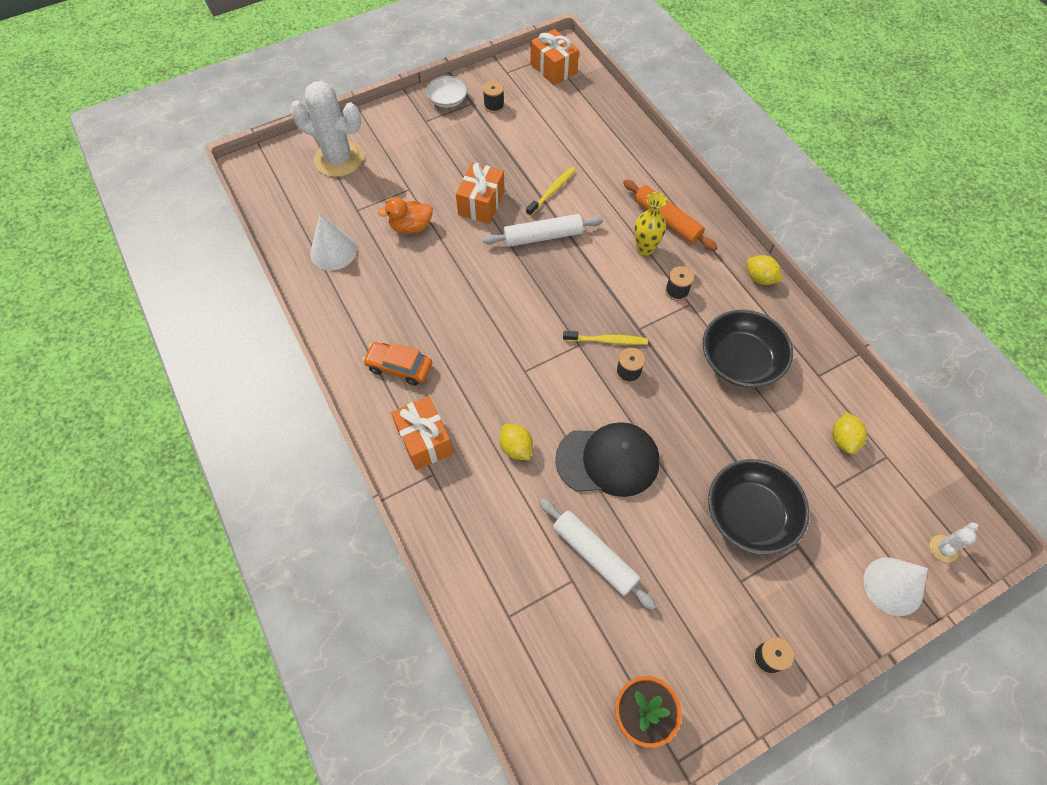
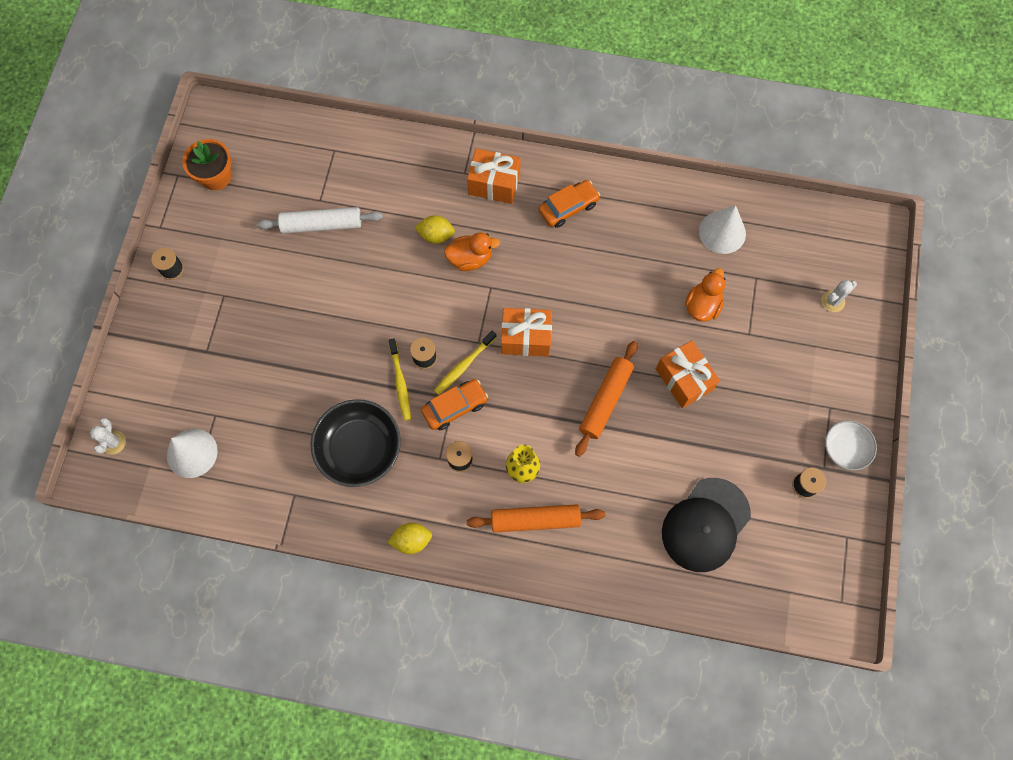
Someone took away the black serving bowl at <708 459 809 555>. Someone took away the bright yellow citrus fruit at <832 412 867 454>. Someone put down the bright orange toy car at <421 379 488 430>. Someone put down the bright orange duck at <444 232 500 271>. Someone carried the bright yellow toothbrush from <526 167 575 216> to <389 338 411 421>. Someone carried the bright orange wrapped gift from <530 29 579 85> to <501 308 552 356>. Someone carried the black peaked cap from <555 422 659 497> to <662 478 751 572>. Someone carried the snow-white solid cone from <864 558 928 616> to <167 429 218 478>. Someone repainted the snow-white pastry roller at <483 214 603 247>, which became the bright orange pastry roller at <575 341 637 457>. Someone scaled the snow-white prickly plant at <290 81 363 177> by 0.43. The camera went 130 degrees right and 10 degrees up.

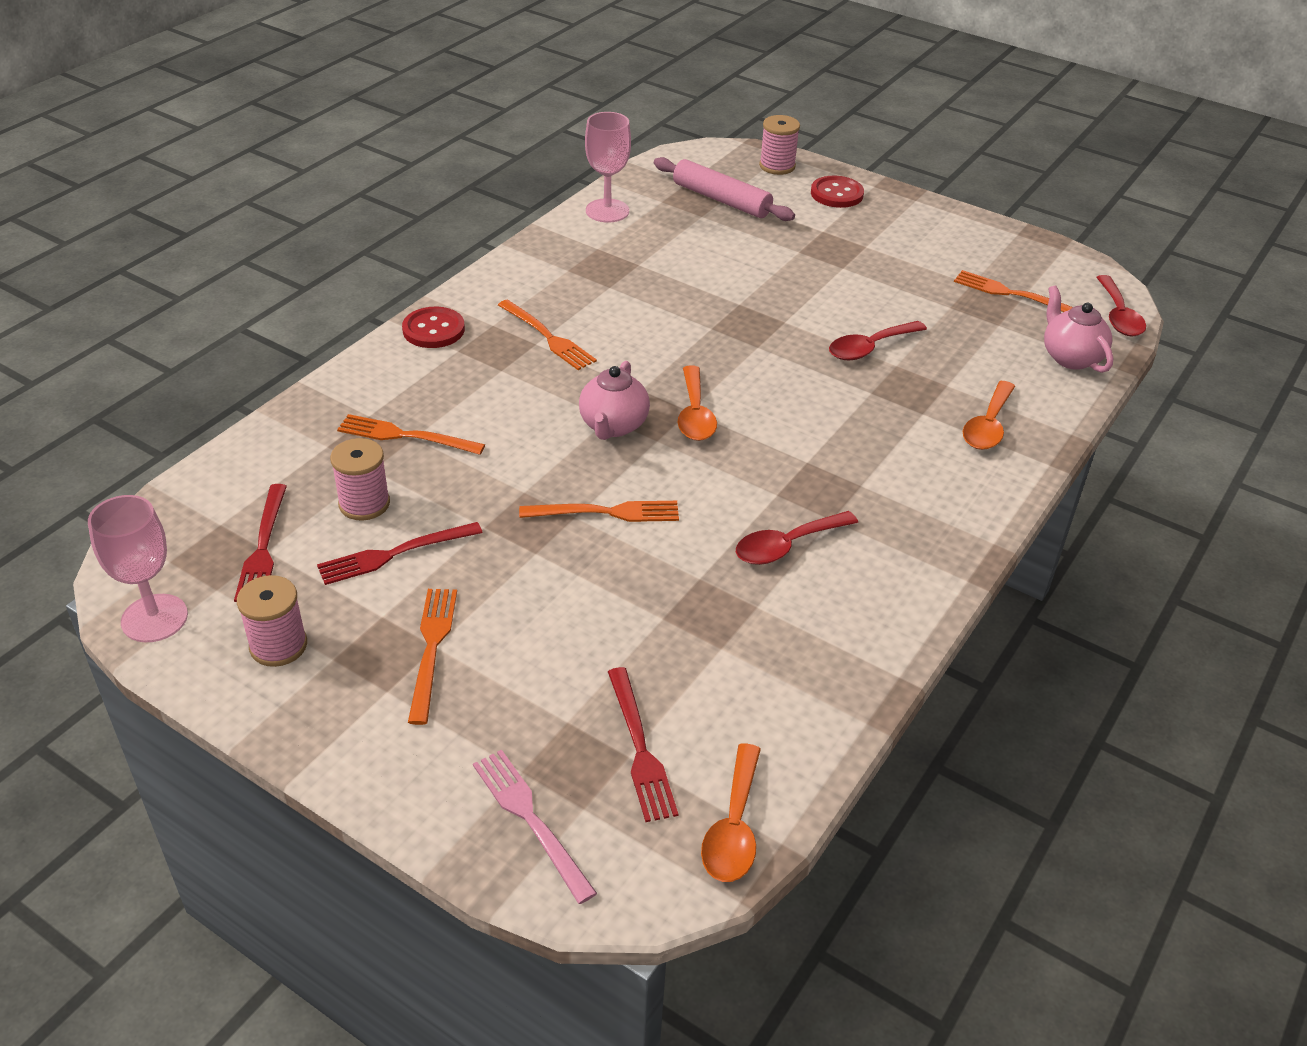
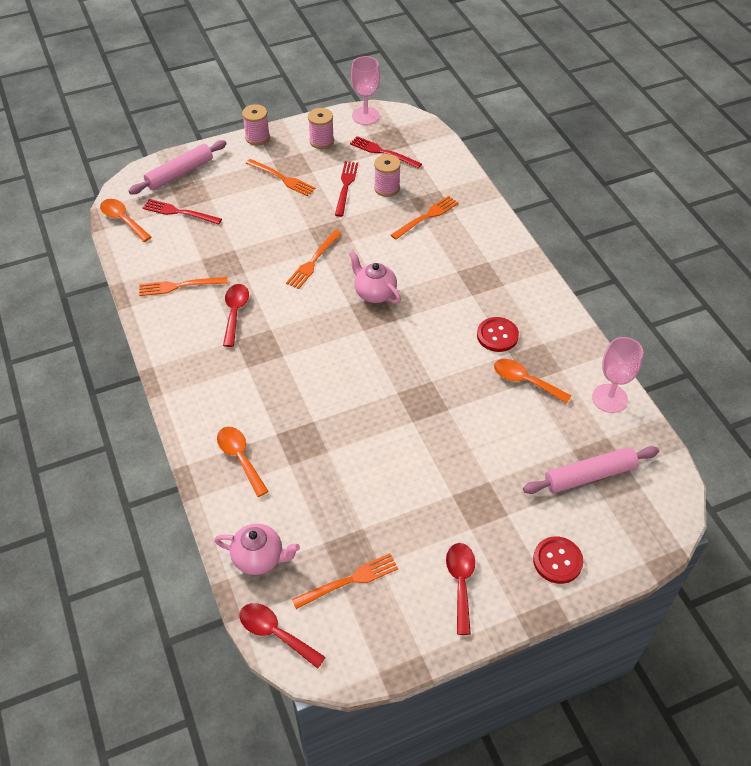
Someone carried the scarlet shirt button from <402 307 465 348> to <477 317 519 352>. Someone carried the bright orange dinner fork from <498 300 597 370> to <139 277 228 296>. Someone carried the bright orange tablespoon from <677 366 717 441> to <494 359 571 404>. Someone carried the rosy bobbin from <759 115 800 175> to <242 104 270 145>. Someone carried the scarlet tablespoon from <829 321 927 360> to <446 543 475 635>. Someone swapped the rosy dinner fork at <473 750 597 904> for the rosy pastry roller at <129 140 227 195>. The camera went 125 degrees right and 10 degrees up.

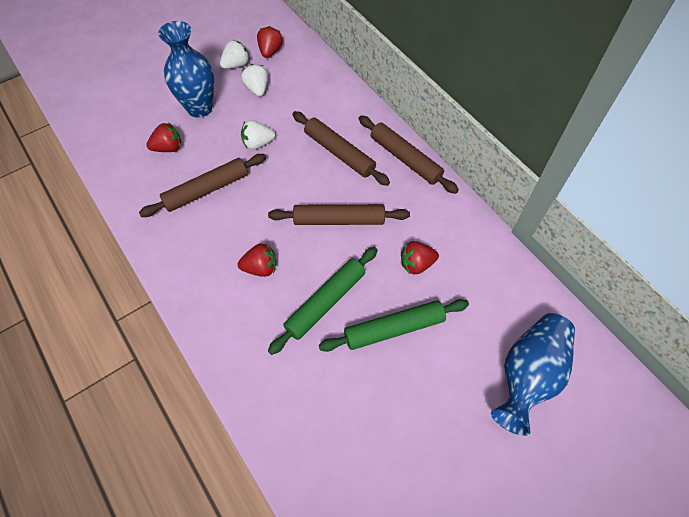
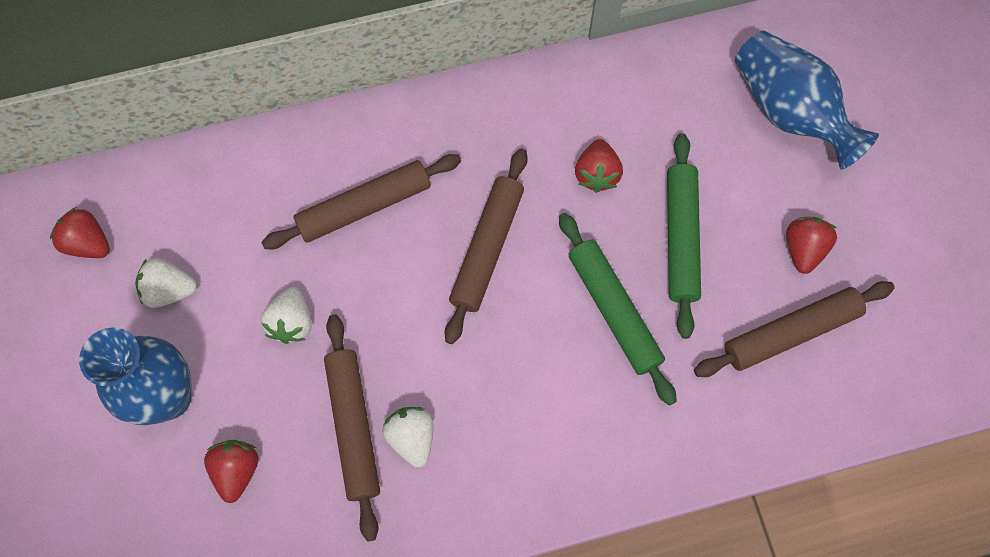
Someone carried the snow-white toy strawberry from <220 40 250 69> to <382 407 434 468>. Someone carried the scarlet toy strawberry from <238 243 276 277> to <786 217 837 274>. Someone carried the dark brown pastry roller from <359 115 459 194> to <694 281 895 377>. The camera went 70 degrees left and 10 degrees up.

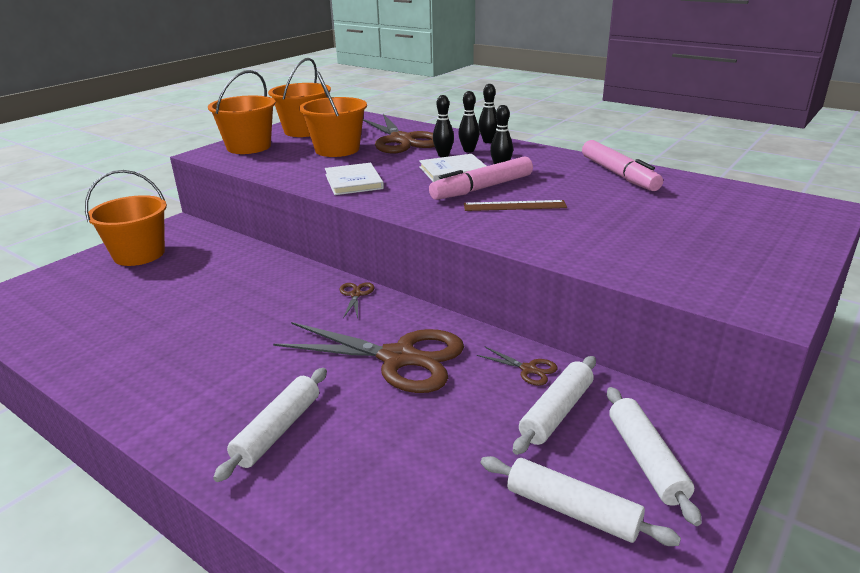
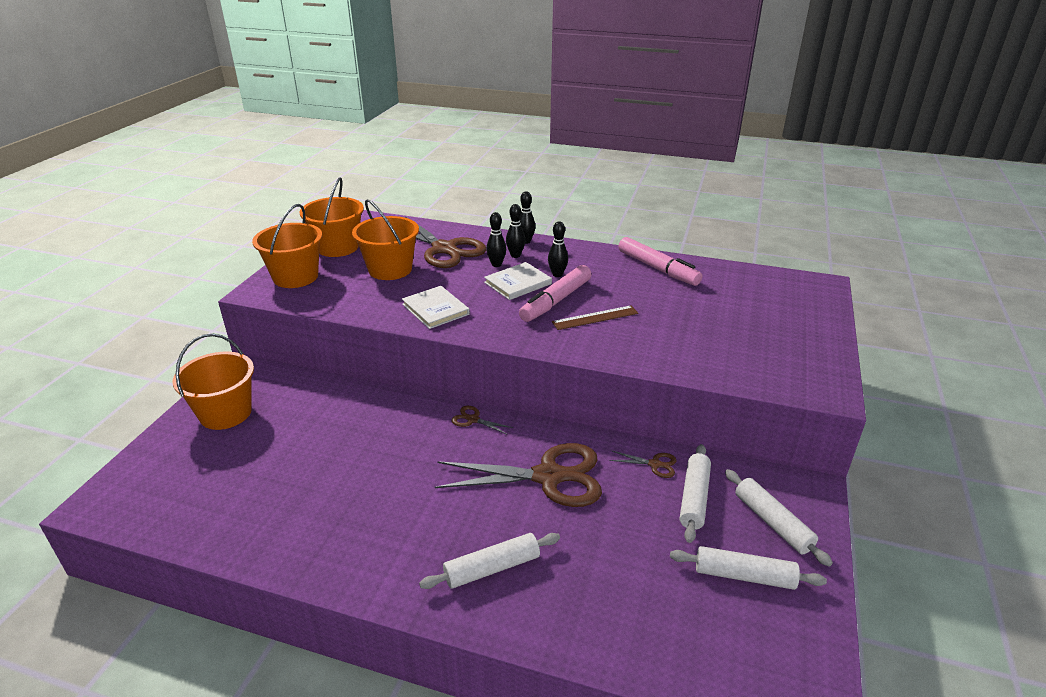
Someone rotated the snow-white pastry roller at <213 368 327 482> by 60 degrees clockwise. Someone rotated the dark brown pair of scissors at <339 282 374 318> by 45 degrees counterclockwise. The camera went 20 degrees left and 5 degrees up.

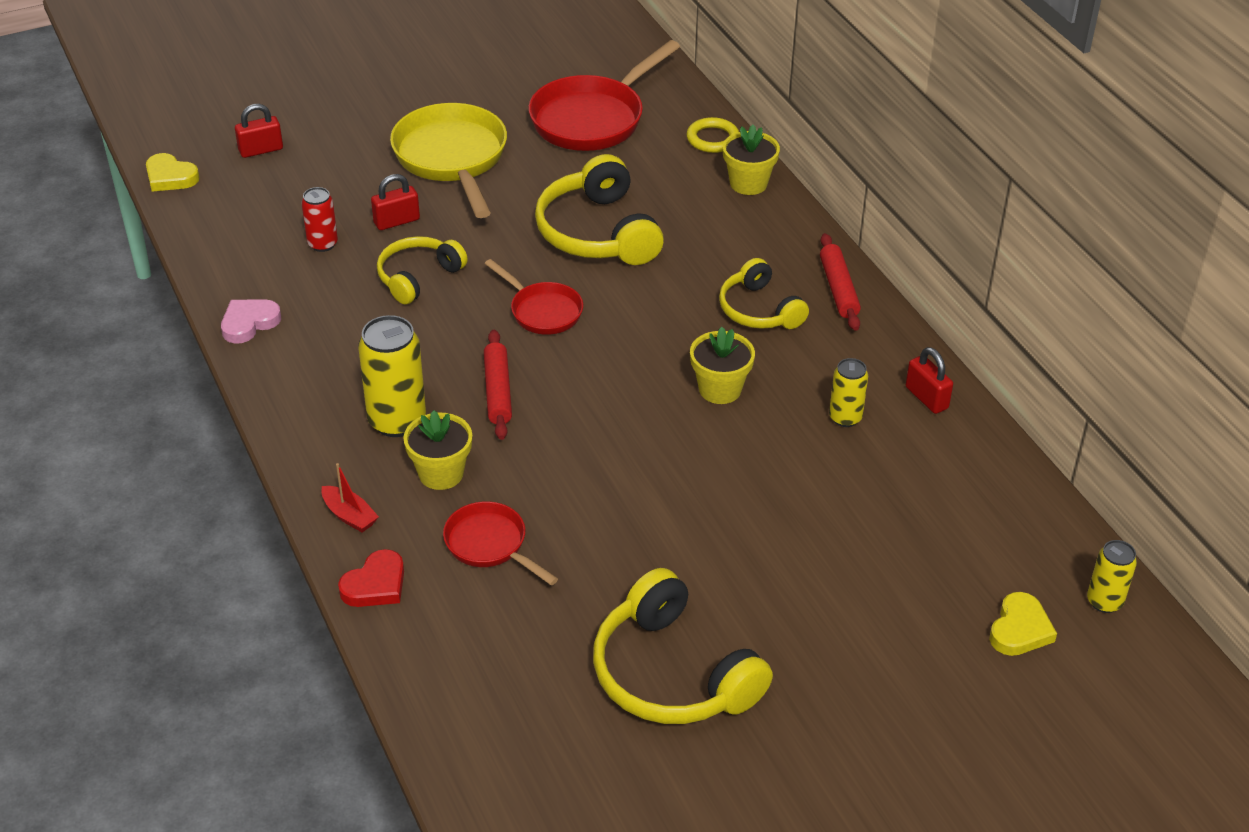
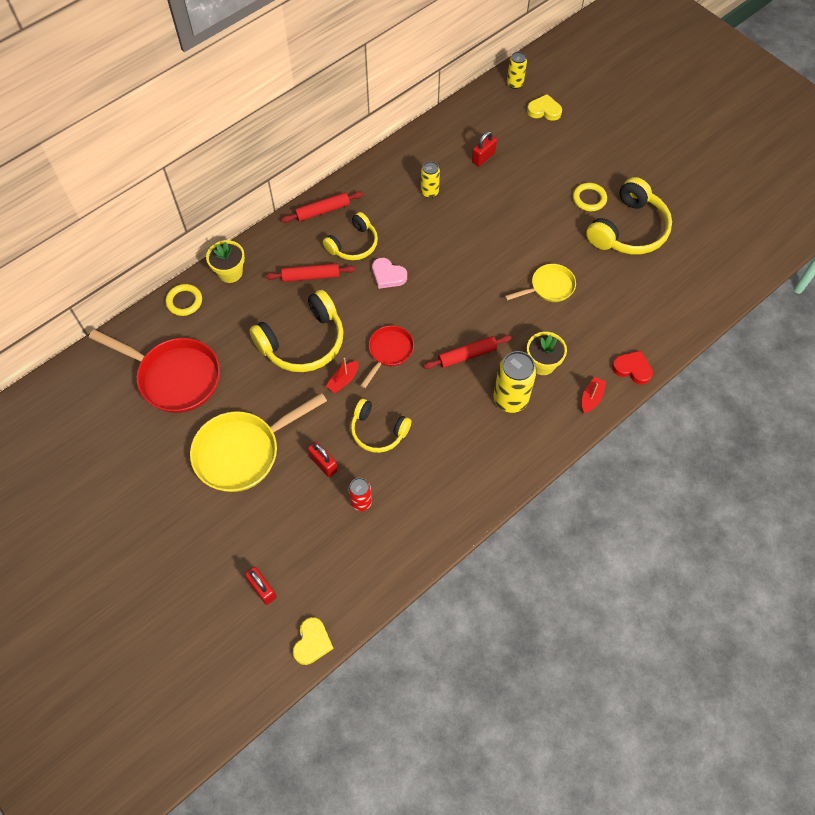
Someone took away the scarlet pan at <443 501 558 585>. Someone took away the bright yellow potted plant at <690 327 755 404>. Someone put down the scarlet pastry roller at <265 263 355 282>. Someone put down the scarlet toy boat at <326 358 359 393>. Someone put down the bright yellow pan at <505 264 576 302>. Someone put down the bright yellow hoop at <573 183 607 211>. Someone carried the rosy love heart from <221 299 281 344> to <372 258 407 289>. Someone carried the scarlet small lock from <906 347 953 414> to <472 131 497 166>. The camera went 105 degrees left and 20 degrees up.

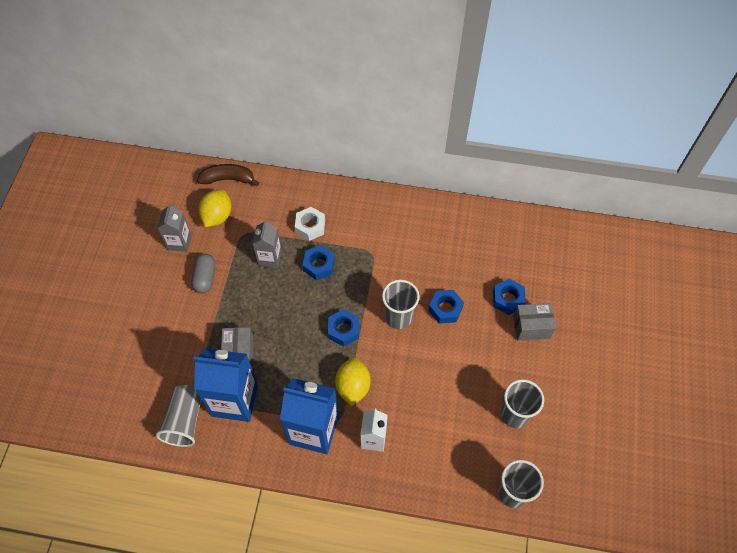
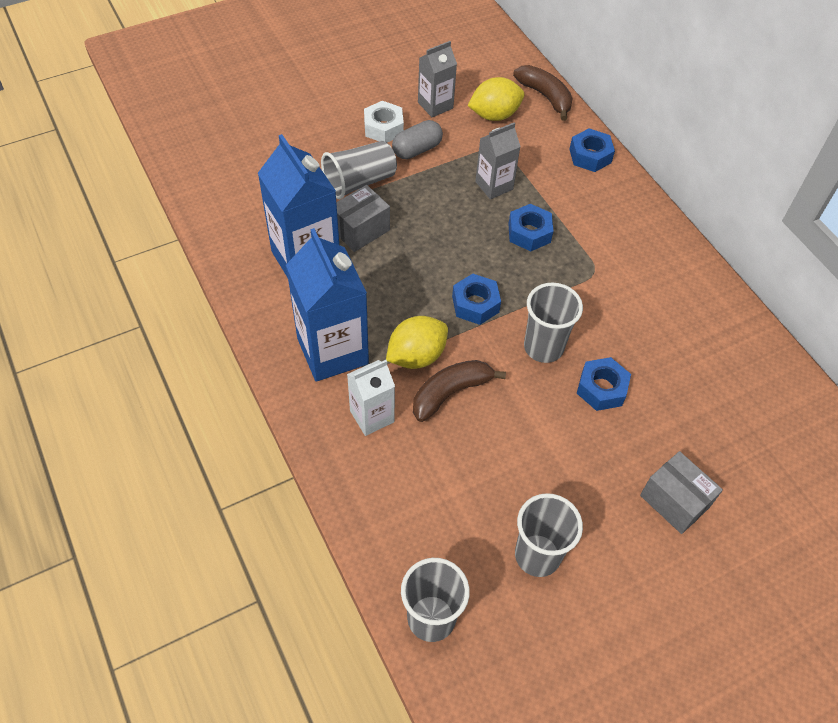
Someone put down the dark brown toy banana at <413 360 506 422>. Someone carried the gray tumbler from <156 385 201 447> to <321 141 397 199>. Someone carried the snow-white hexagon nut from <295 207 325 241> to <364 101 404 143>. Someone carried the blue hexagon nut from <493 279 526 315> to <569 128 615 172>. The camera went 50 degrees right and 5 degrees down.

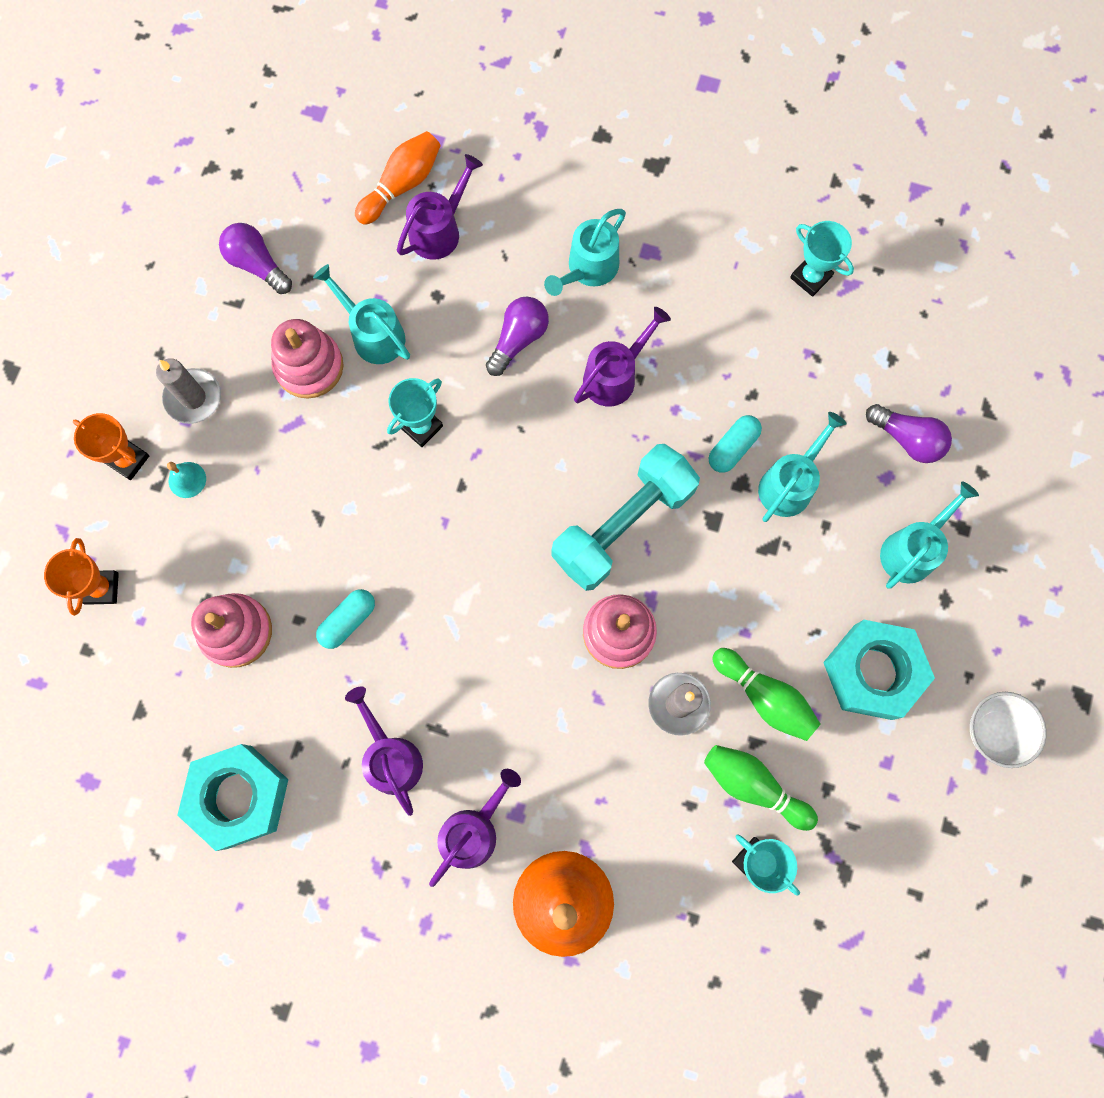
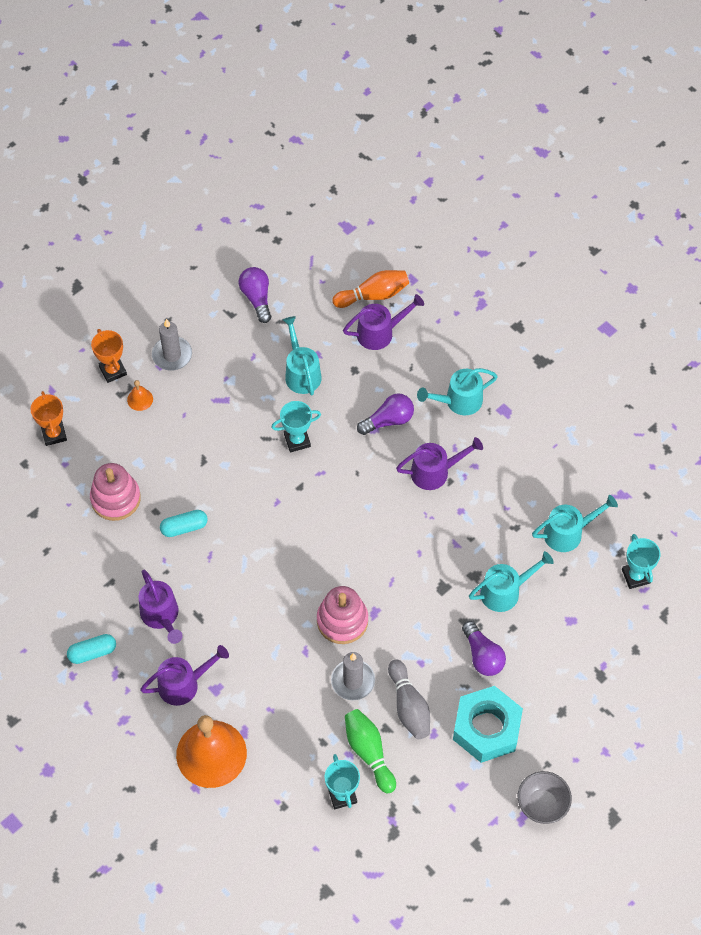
Someone took away the turquoise hexagon nut at <177 744 288 851>. Someone took away the rosy stacking rings at <271 319 344 399>. Someone took away the turquoise dumbbell at <552 444 700 591>. Someone carried the turquoise pill from <709 415 762 473> to <67 634 116 664>. Someone carried the turquoise award cup from <790 221 854 297> to <622 534 661 589>. Someone carried the royal purple light bulb from <866 404 952 463> to <462 621 506 676>. Someone carried the turquoise sprinkling can from <880 482 979 589> to <532 495 618 552>. Someone repainted the turquoise bell at <167 462 206 498>, which became the bright orange bell at <127 380 153 411>. Someone repainted the leaf-green bowling pin at <712 648 821 741>, which became the gray bowling pin at <388 659 430 739>. Someone repainted the snow-white serving bowl at <970 692 1047 768>, which became the gray serving bowl at <518 771 572 824>. Someone rotated the bright orange award cup at <44 538 119 616> by 45 degrees counterclockwise. Someone rotated the royal purple sprinkling can at <345 686 423 816> by 150 degrees clockwise. The camera went 30 degrees right and 15 degrees down.

